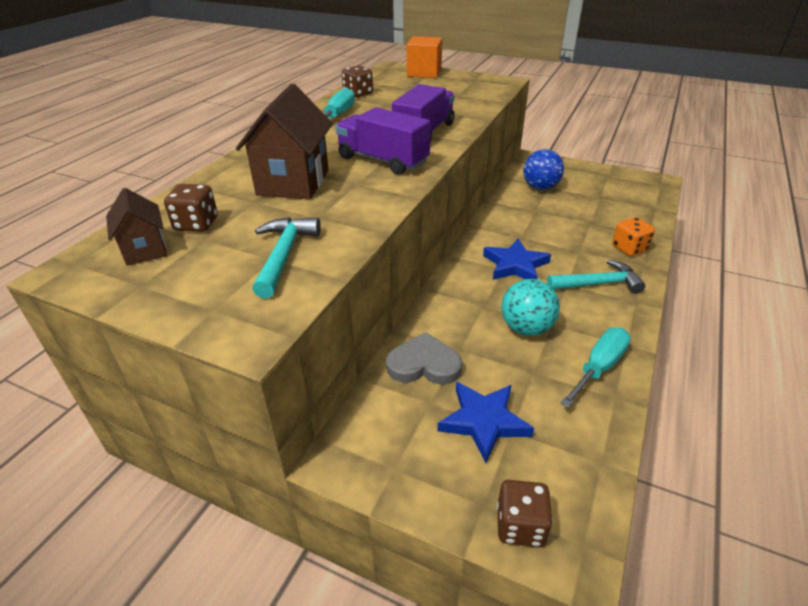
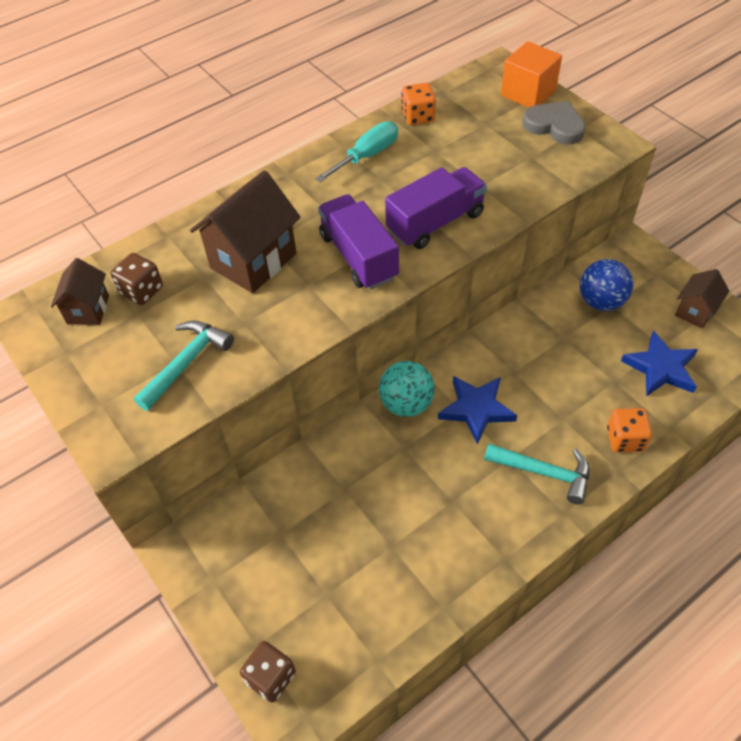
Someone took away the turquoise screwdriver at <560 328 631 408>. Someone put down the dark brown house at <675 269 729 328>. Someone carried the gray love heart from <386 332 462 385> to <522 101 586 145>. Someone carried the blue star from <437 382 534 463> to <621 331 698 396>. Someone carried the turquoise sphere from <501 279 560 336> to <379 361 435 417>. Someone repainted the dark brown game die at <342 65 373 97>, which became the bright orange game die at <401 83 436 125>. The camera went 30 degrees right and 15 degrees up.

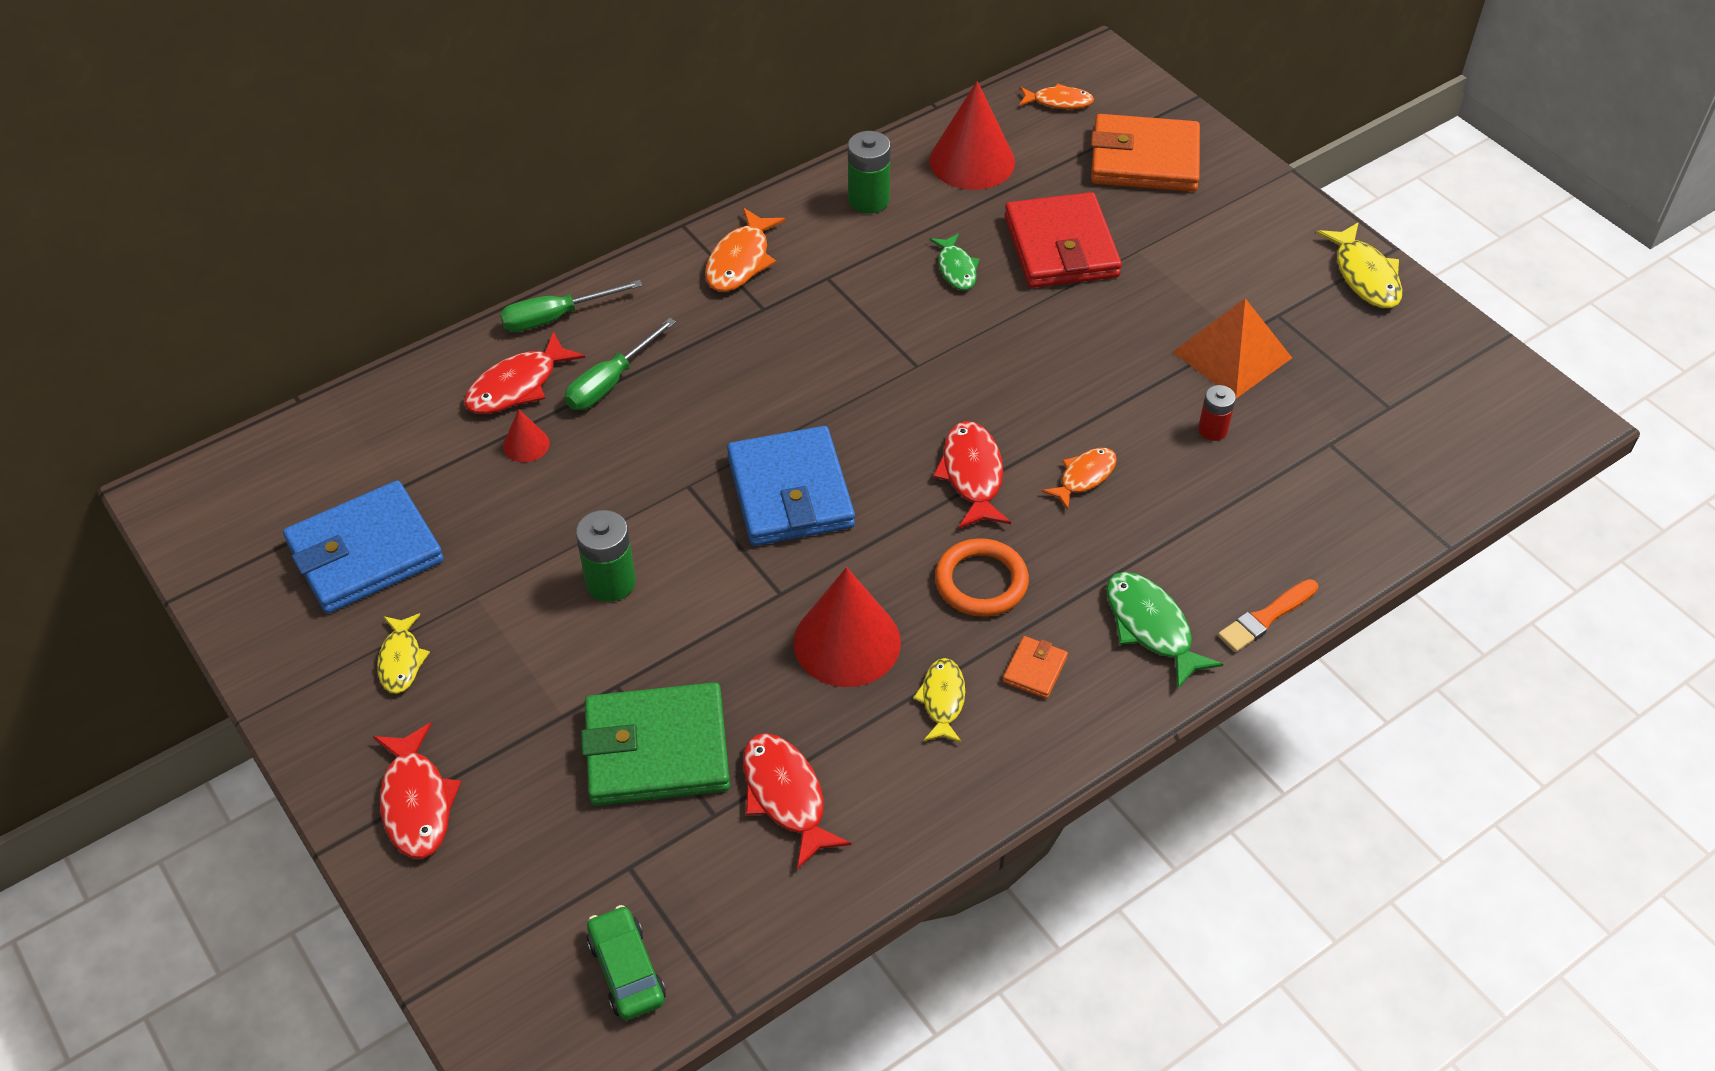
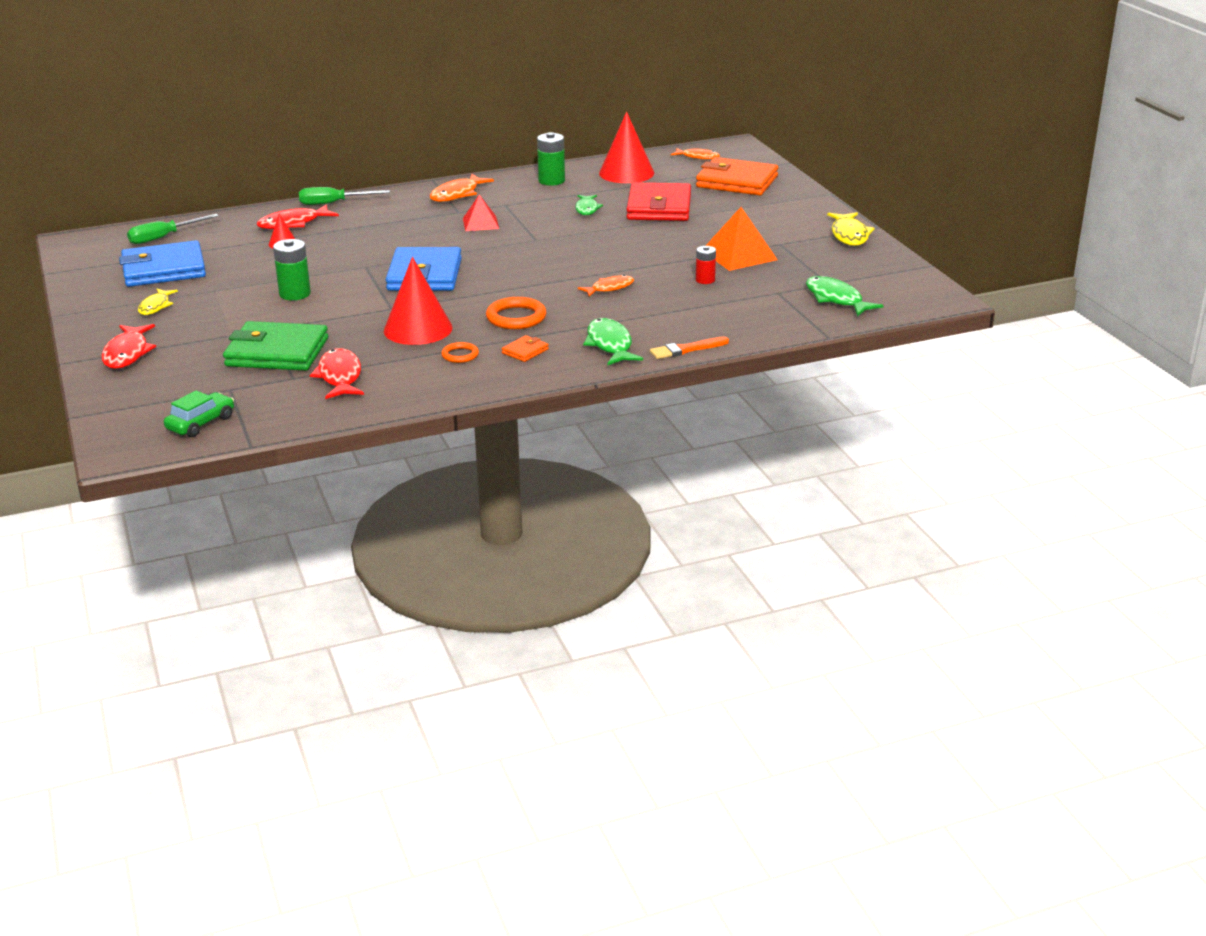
Someone took away the scarlet toy fish at <933 421 1011 528>. Someone put down the scarlet solid pyramid at <463 194 499 231>. Someone put down the leaf-green toy fish at <806 276 884 316>. Someone carried the leaf-green screwdriver from <565 318 676 410> to <127 214 219 244>. Someone swapped the bright yellow toy fish at <913 658 965 743> for the bright orange hoop at <441 342 479 363>. Someone rotated the leaf-green toy car at <587 905 666 1020> by 45 degrees clockwise. The camera went 15 degrees right and 20 degrees down.

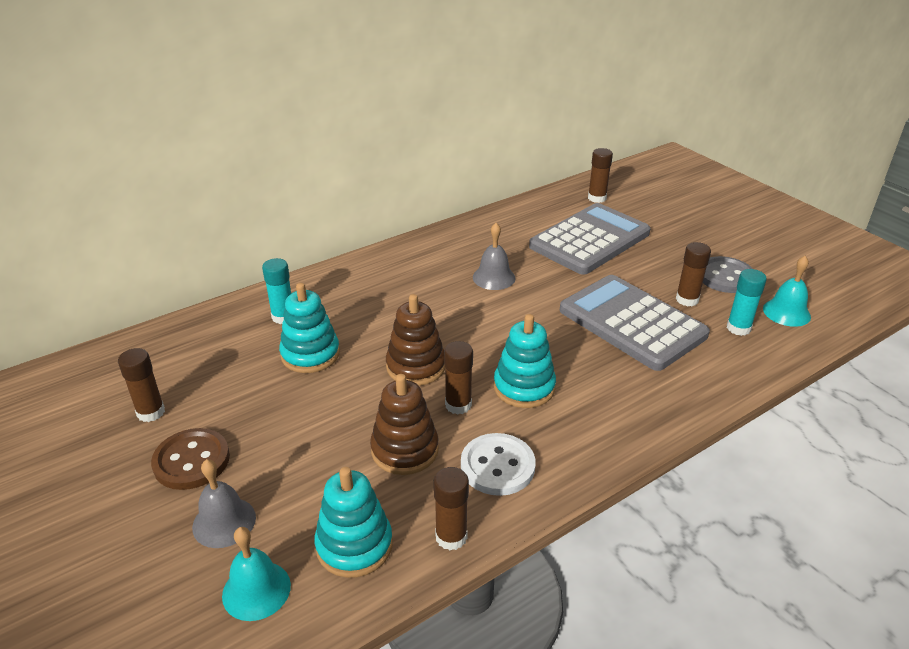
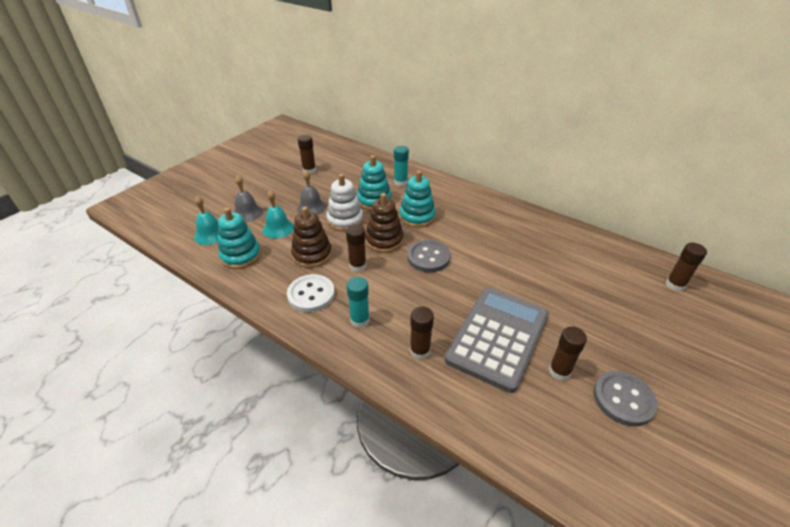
Someone took away the dark brown shirt button at <151 428 230 490>. Someone took away the gray calculator at <529 203 651 275>. Someone put down the snow-white stacking rings at <326 174 363 231>. Someone put down the gray shirt button at <407 240 450 272>. Someone carried the dark brown glue stick from <434 467 469 550> to <410 306 434 360>. Someone carried the gray bell from <473 223 516 290> to <297 170 326 215>. Someone carried the turquoise stacking rings from <494 314 556 408> to <399 170 436 228>. Someone carried the turquoise glue stick from <727 269 767 336> to <347 277 370 328>. Someone carried the turquoise bell from <763 256 811 327> to <263 190 294 239>. The camera went 70 degrees right and 5 degrees up.

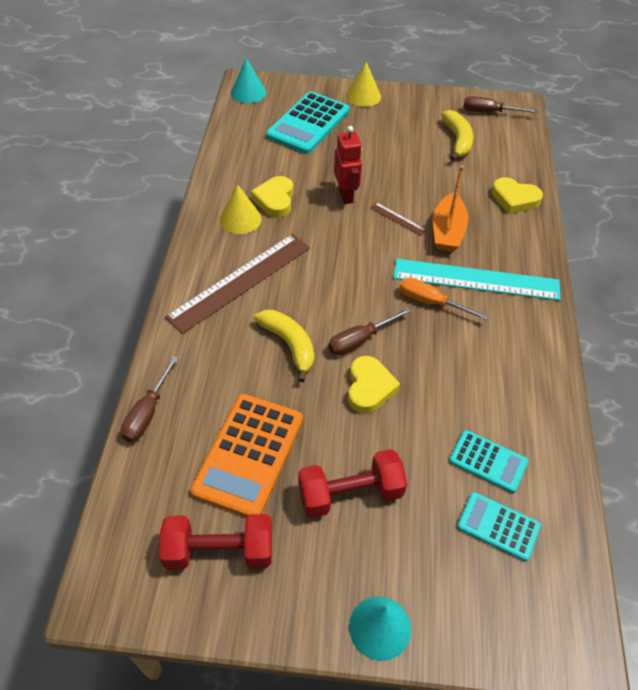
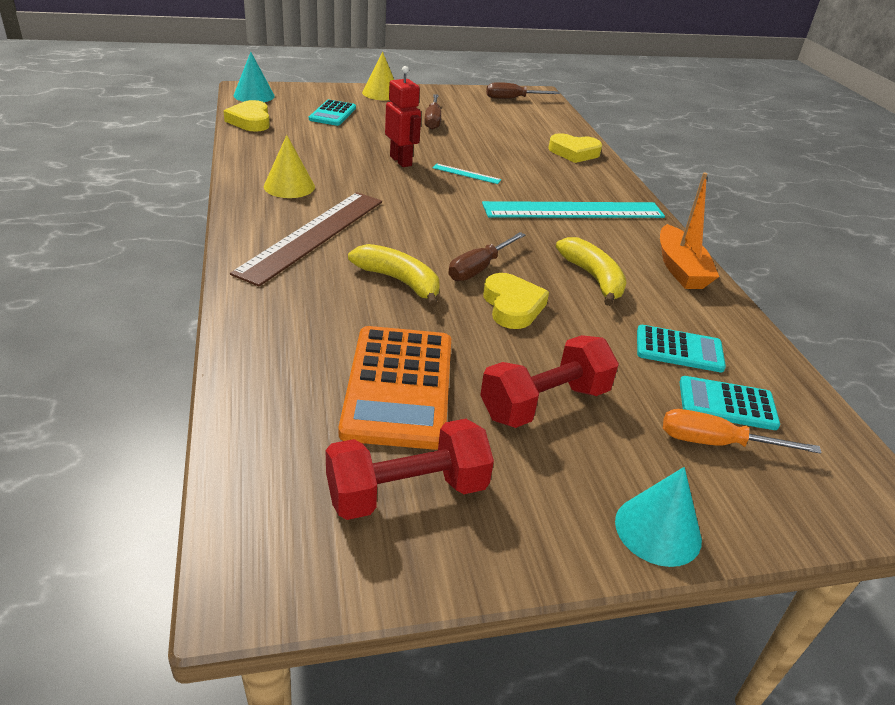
Someone carried the dark brown screwdriver from <121 356 179 442> to <424 94 441 130>. Someone carried the bright yellow love heart from <251 176 293 218> to <224 100 270 132>. Someone carried the bright orange screwdriver from <399 278 489 321> to <663 409 822 454>. Someone carried the bright orange toy boat from <433 166 468 252> to <660 172 719 289>. Someone carried the bright yellow toy banana from <441 110 473 161> to <556 237 627 306>. Someone repainted the dark brown measuring stick at <370 202 427 236>, which became the turquoise measuring stick at <432 163 502 184>. Someone scaled the turquoise calculator at <266 91 350 154> by 0.57. The camera went 20 degrees left and 15 degrees down.

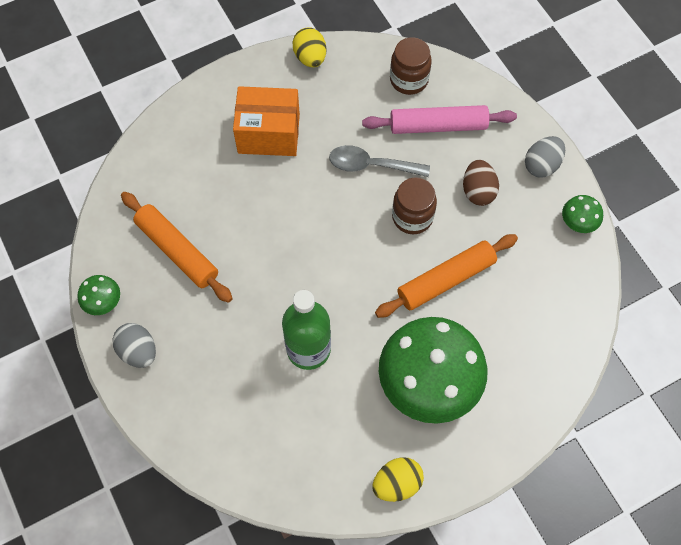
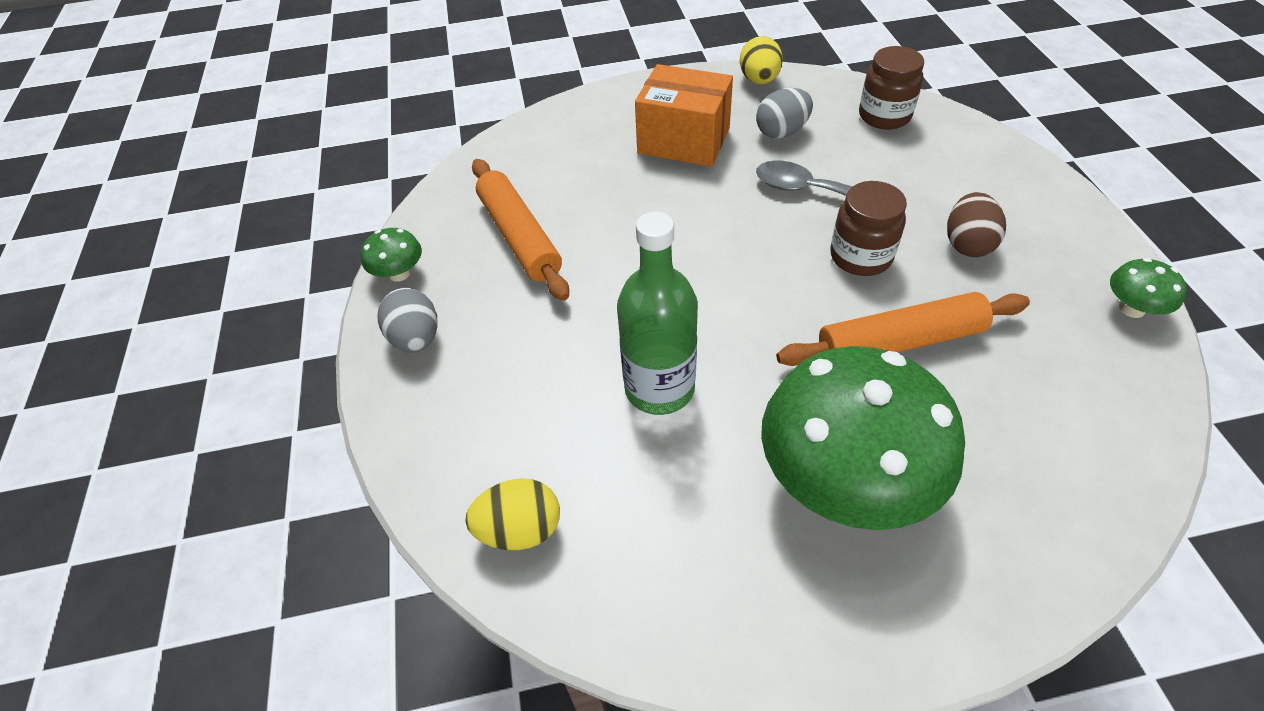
Someone took away the rosy pastry roller at <362 105 517 134>. Someone carried the bright yellow toy egg from <372 457 424 502> to <465 478 560 550>. Someone carried the gray toy egg from <525 136 565 177> to <756 88 813 139>. The camera went 20 degrees right and 15 degrees down.

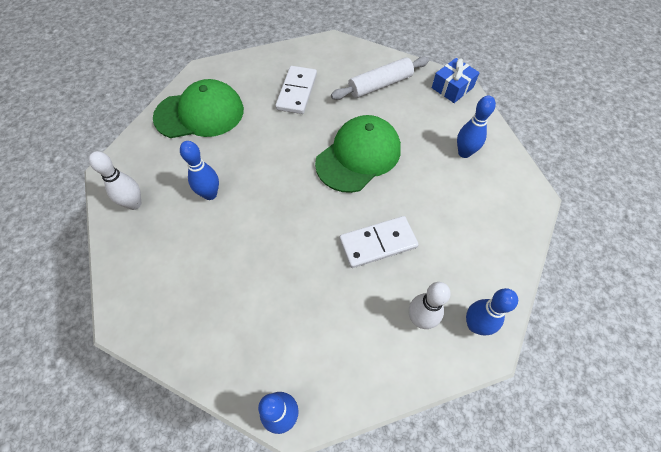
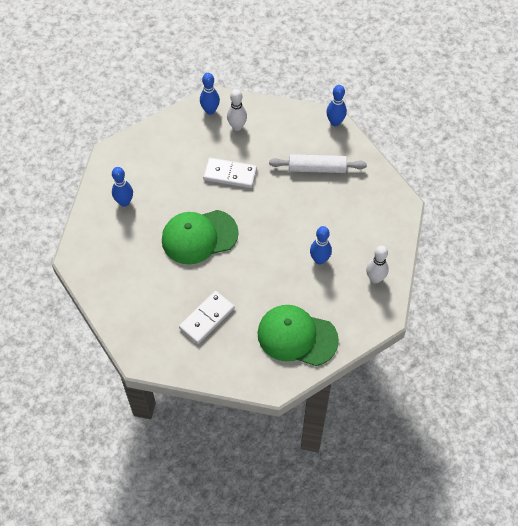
Someone took away the blue wrapped gift at <432 58 480 103>. Someone carried the snow-white pastry roller from <331 56 429 100> to <269 154 367 173>. The camera went 150 degrees left and 0 degrees up.

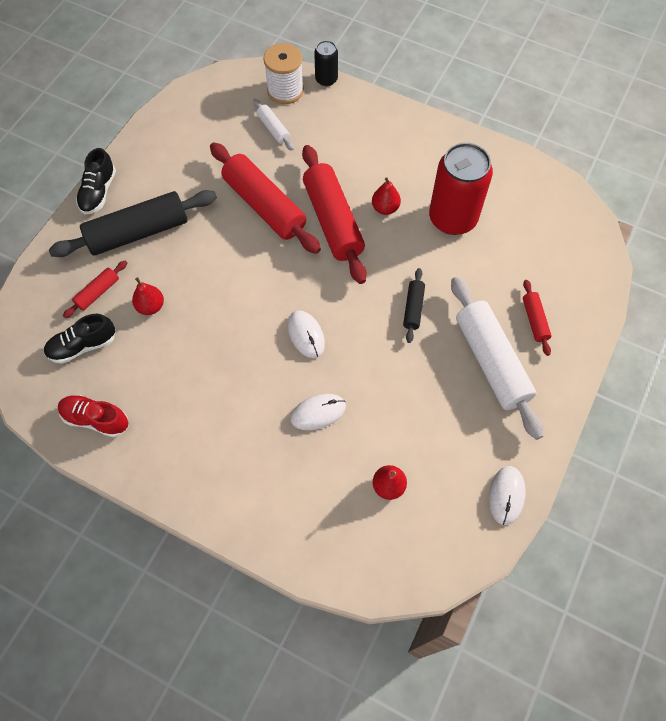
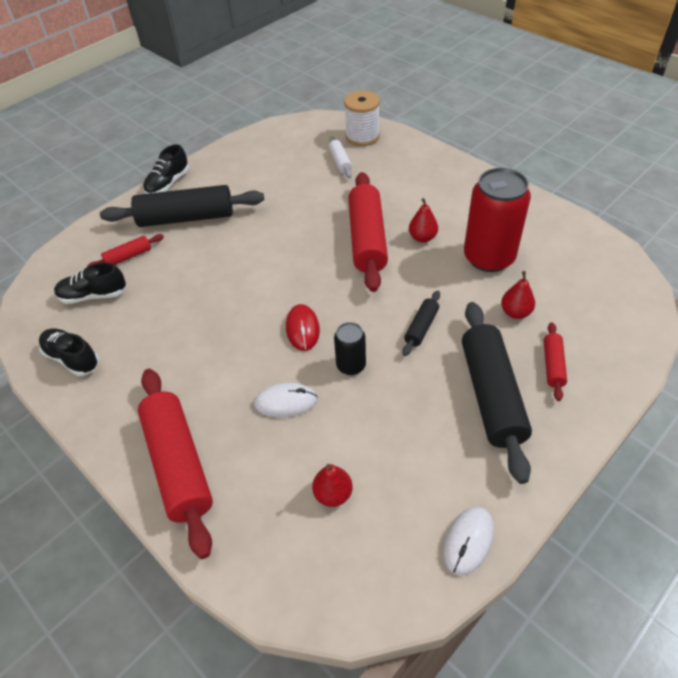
Someone carried the scarlet pear fruit from <132 277 164 315> to <501 271 535 319>. Someone carried the scarlet pastry roller from <210 142 321 254> to <138 369 213 559>. Someone carried the black tin from <314 40 338 86> to <334 322 366 375>. Someone repainted the scarlet lace-up shoe at <58 395 128 437>, which became the black lace-up shoe at <39 329 99 376>. Someone repainted the snow-white PC mouse at <288 310 325 358>, which became the scarlet PC mouse at <286 304 320 351>. Someone repainted the snow-white pastry roller at <451 277 543 440>, which became the black pastry roller at <462 302 532 484>. The camera went 20 degrees right and 15 degrees down.

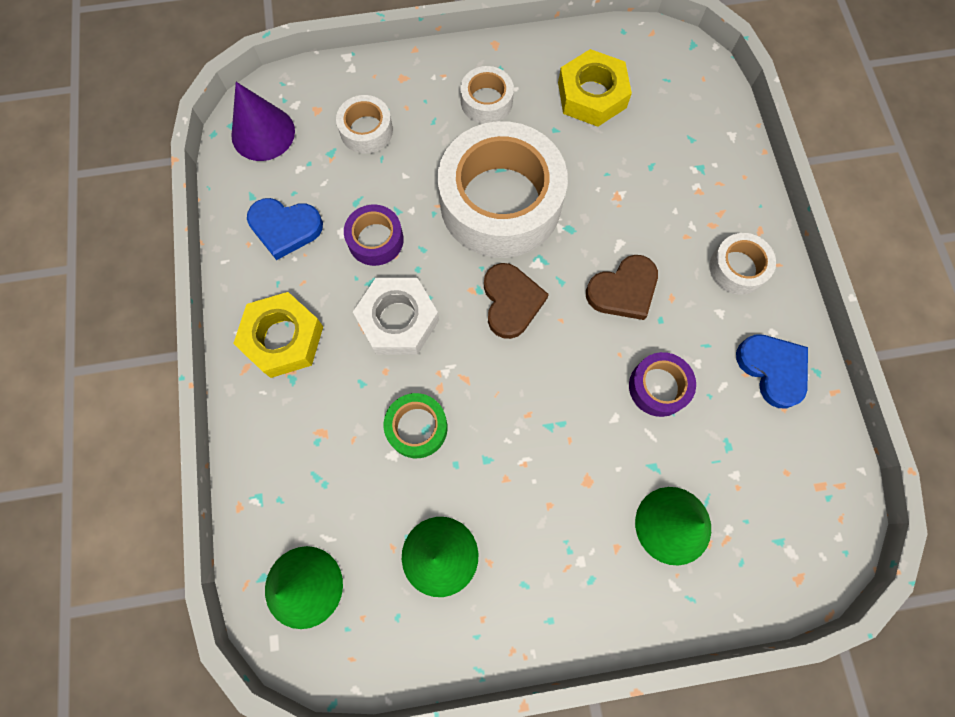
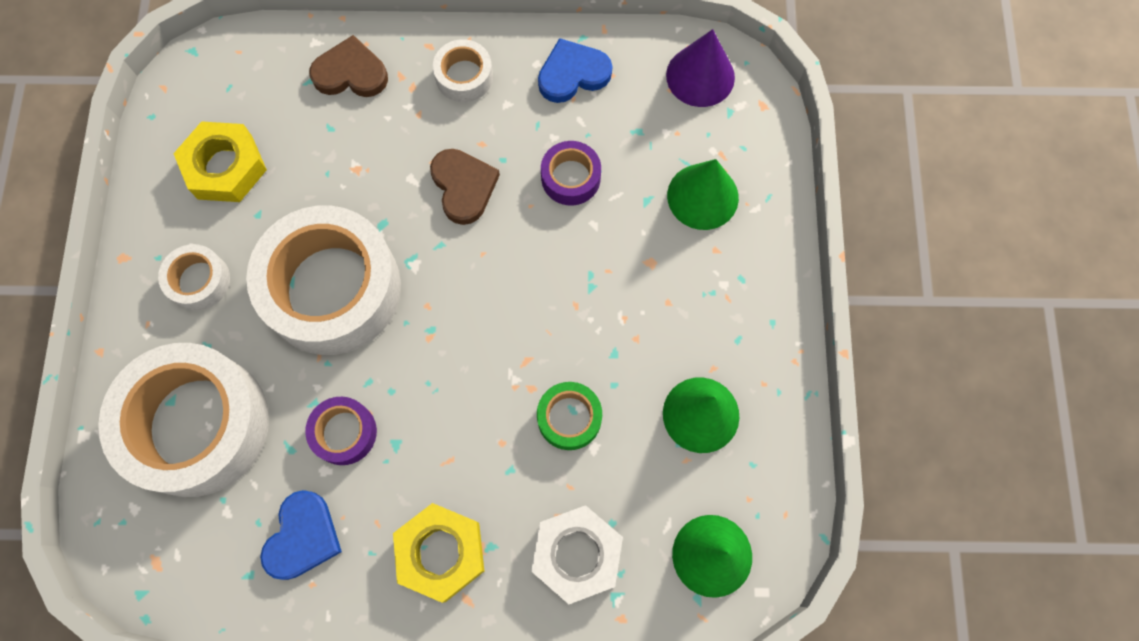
Someone carried the royal purple solid cone from <231 82 295 161> to <666 29 735 107>. Someone carried the snow-white hexagon nut from <353 278 439 355> to <531 505 623 604>. Someone carried the dark brown love heart from <484 263 549 339> to <309 35 388 97>. Someone scaled the snow-white sticky tape at <336 95 393 154> by 2.22. The camera went 80 degrees left and 0 degrees up.

